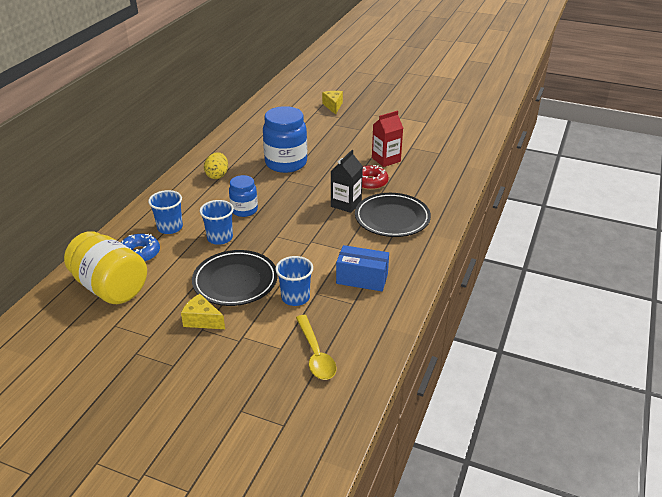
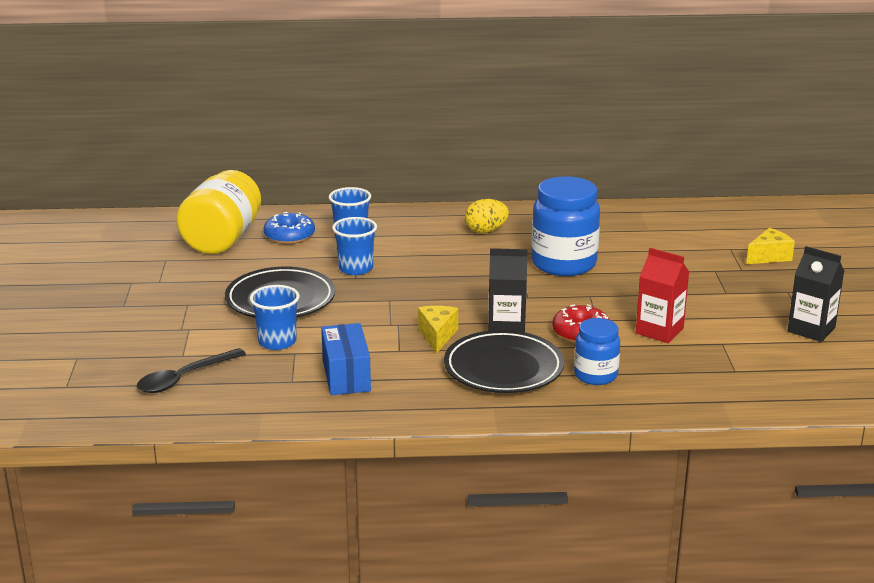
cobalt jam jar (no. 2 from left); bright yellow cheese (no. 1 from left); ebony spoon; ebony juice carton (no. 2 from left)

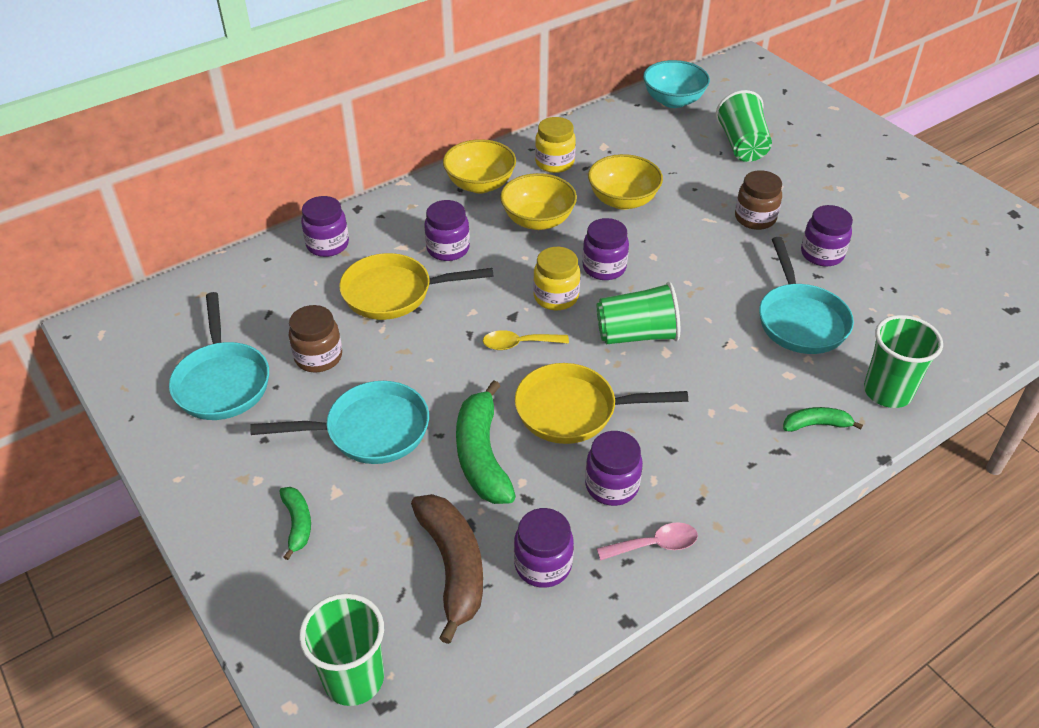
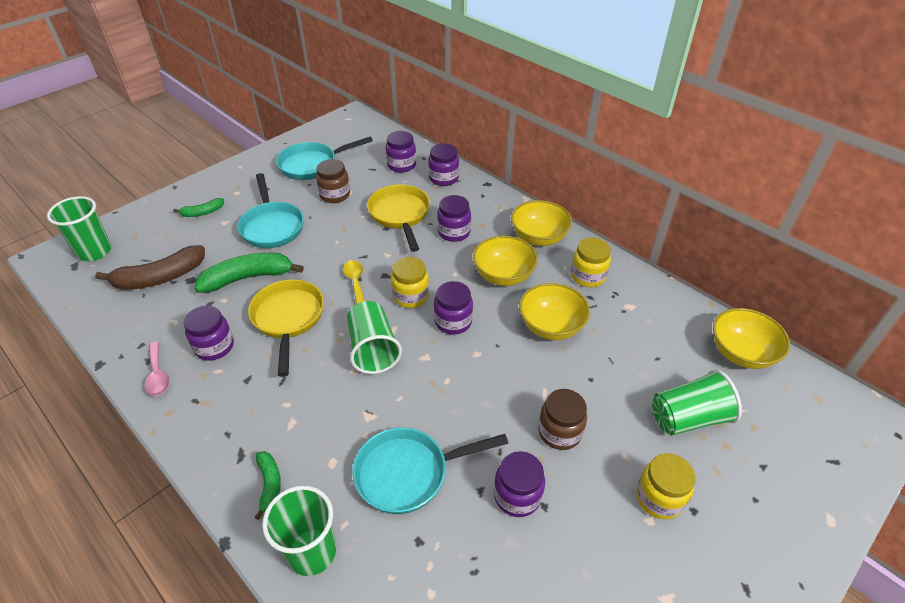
bright yellow serving bowl (no. 4 from left); royal purple jam jar (no. 2 from left); bright yellow jam jar (no. 3 from left)

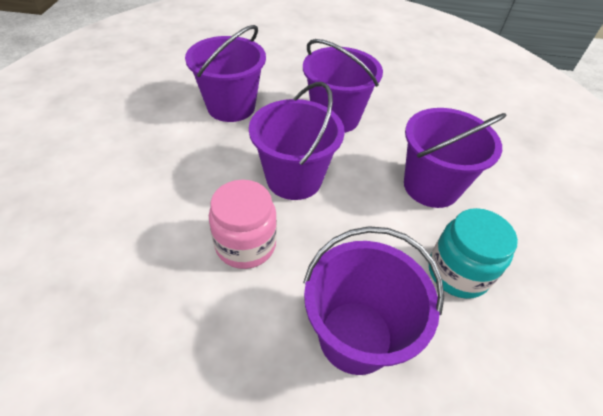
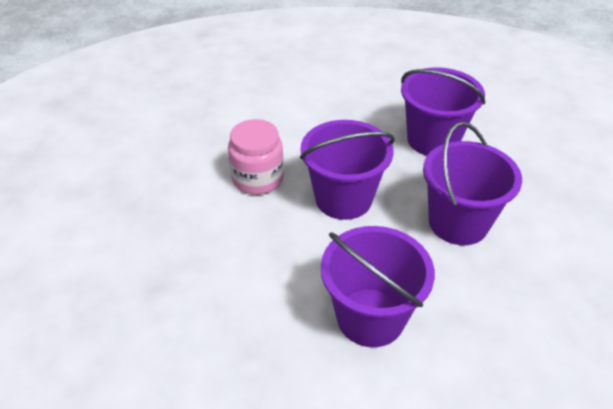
teal jam jar; royal purple bucket (no. 4 from left in the first image)

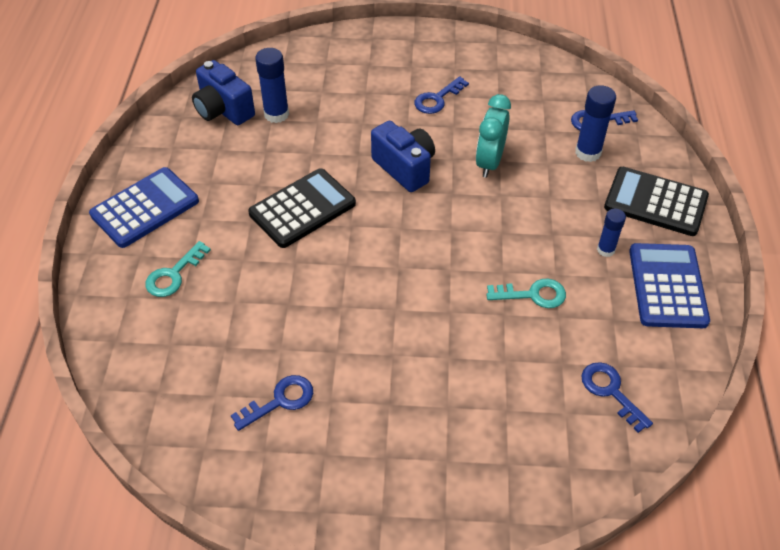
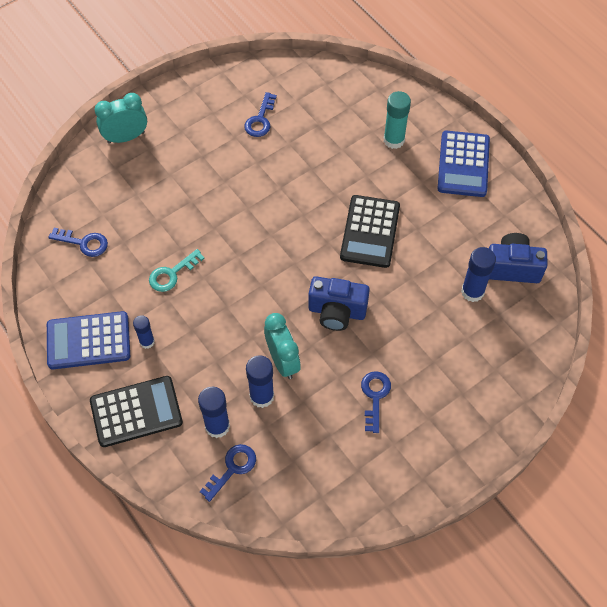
teal glue stick; cobalt pocket calculator (no. 1 from left); teal bedside clock (no. 1 from left); cobalt glue stick (no. 3 from left)

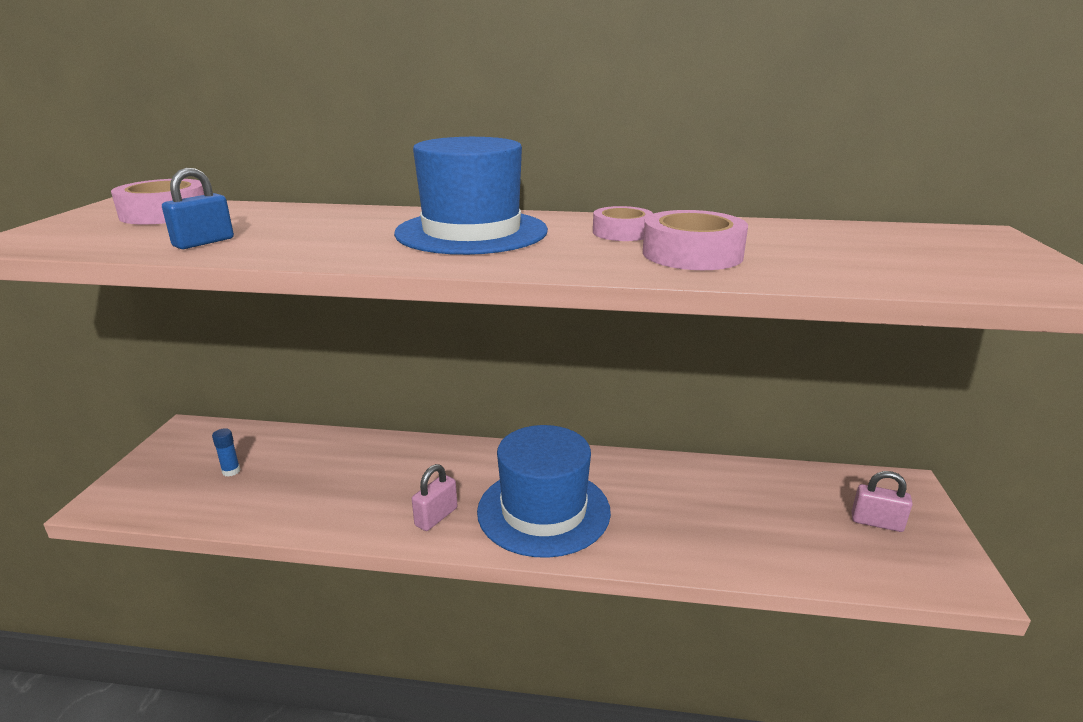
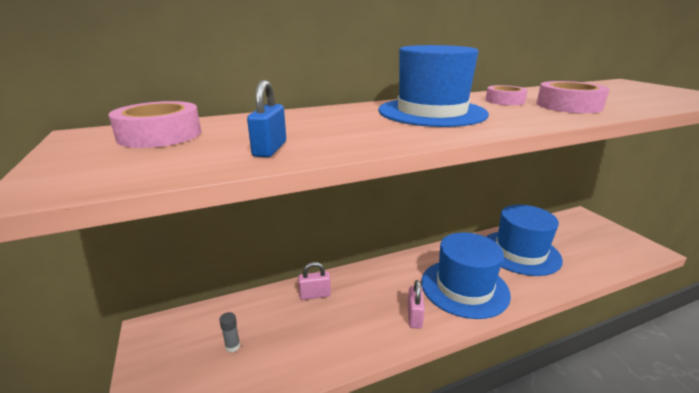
grey glue stick; rose-pink padlock (no. 1 from left); cobalt tall hat (no. 3 from left)

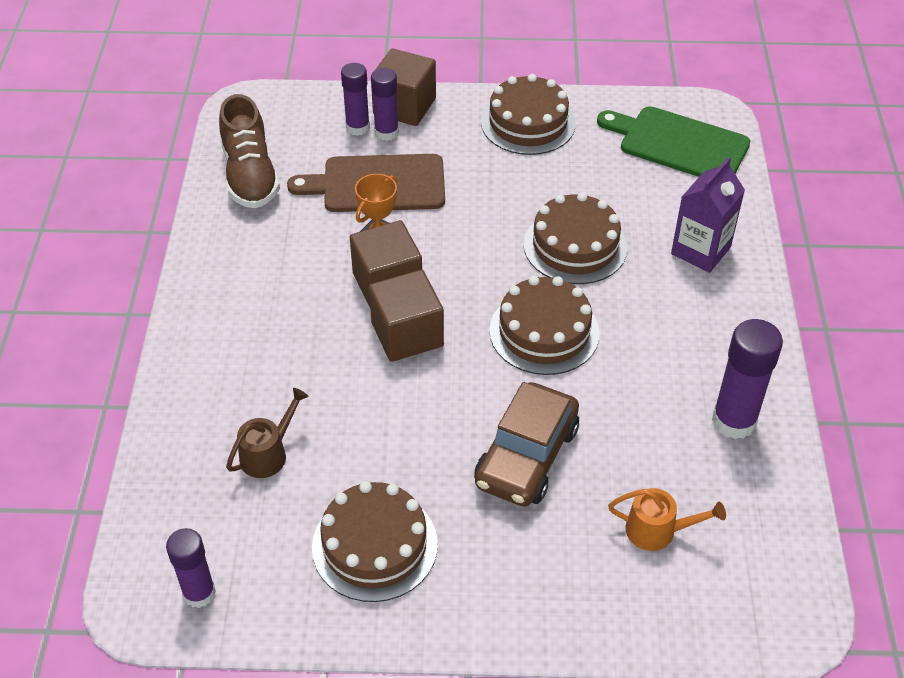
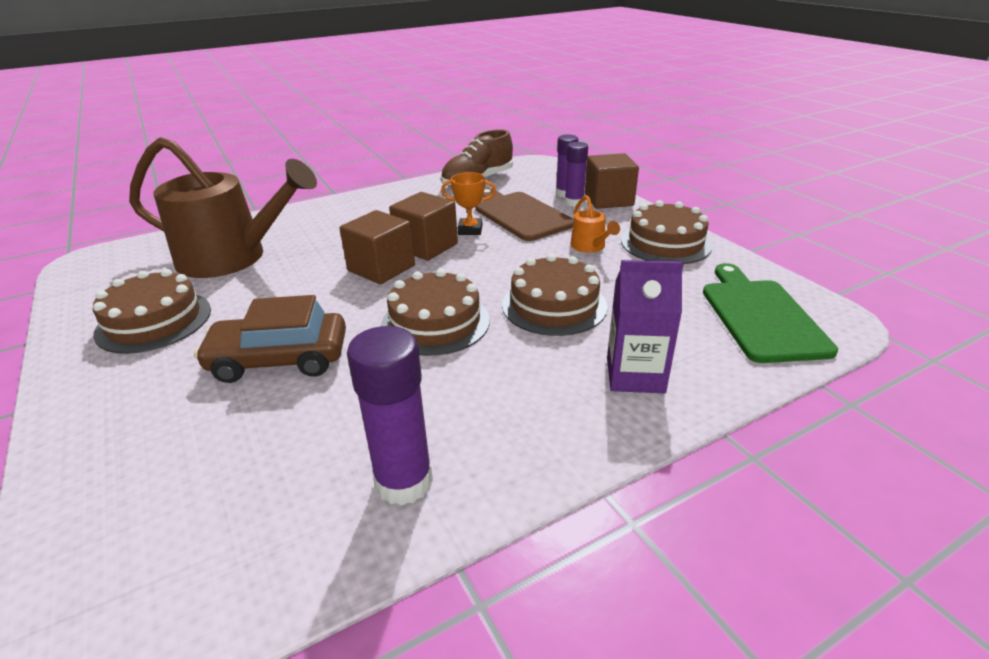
brown sprinkling can; bright orange sprinkling can; royal purple glue stick (no. 1 from left in the first image)

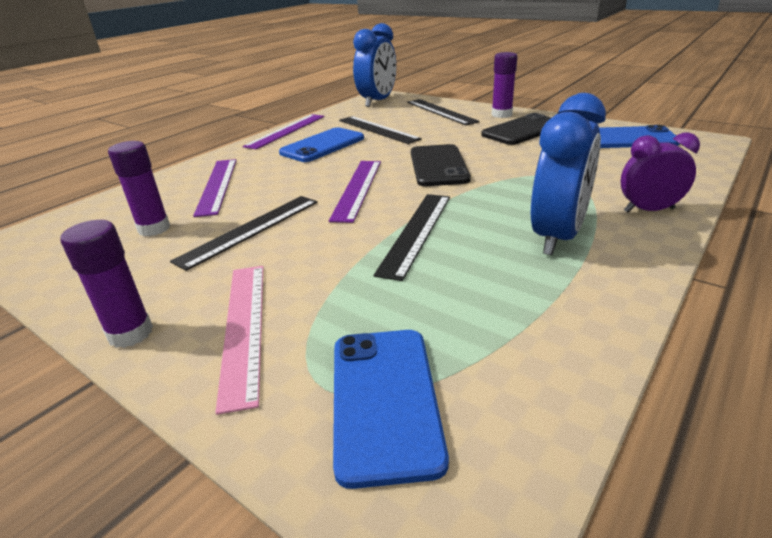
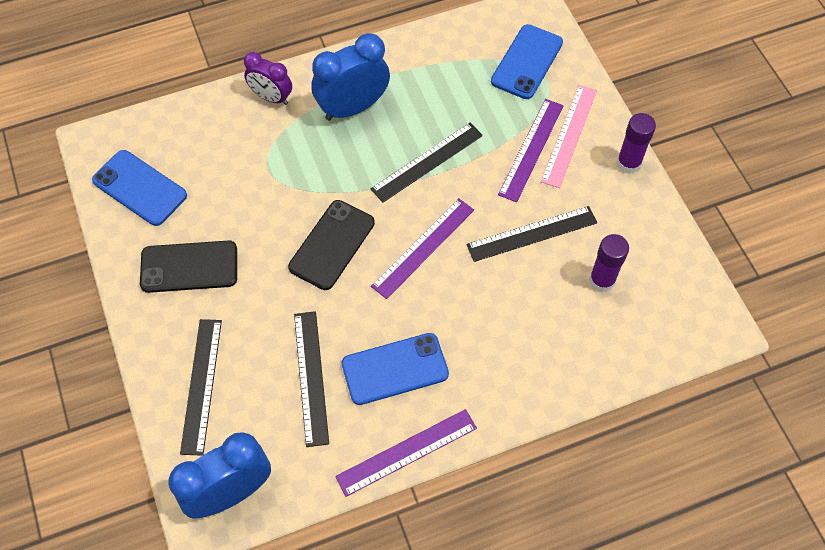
royal purple glue stick (no. 3 from left in the first image); royal purple measuring stick (no. 3 from left)

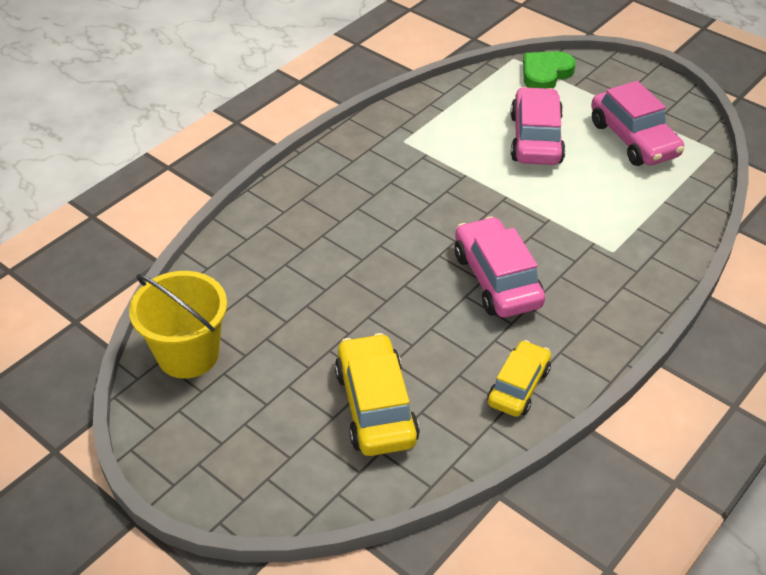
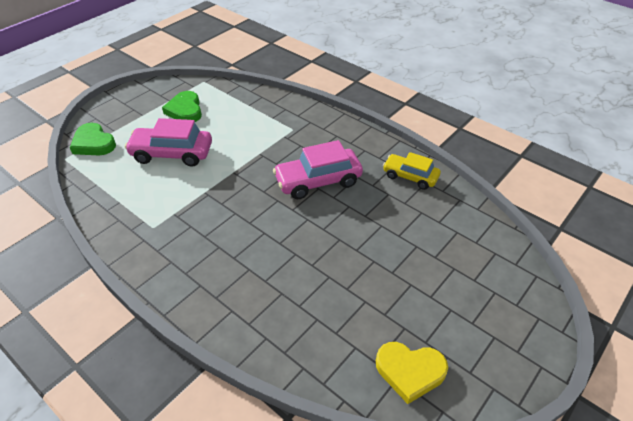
green heart shape (no. 2 from left); bright yellow heart shape; bright yellow car (no. 1 from left in the first image)

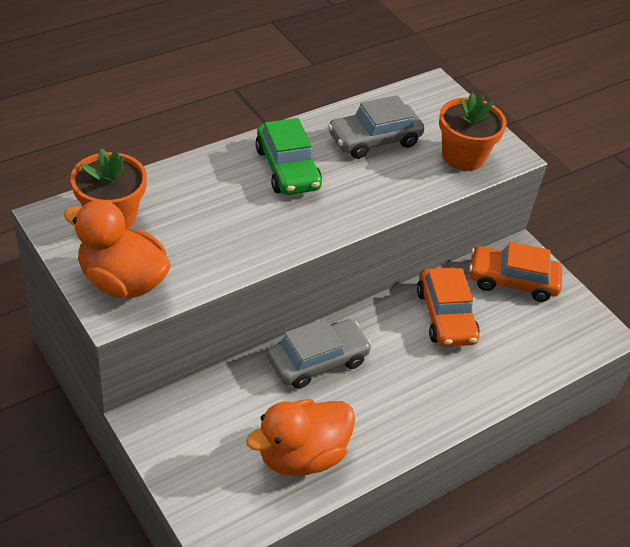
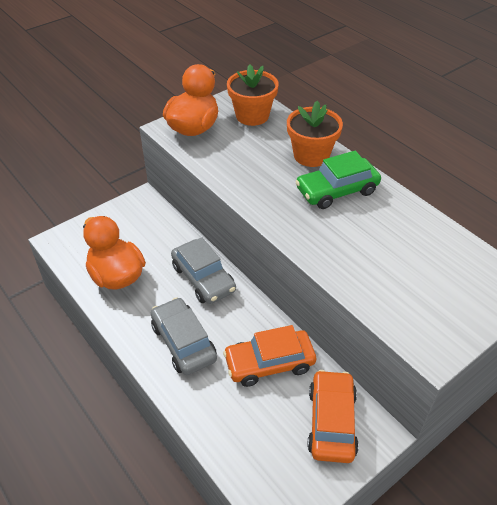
bright orange potted plant (no. 2 from left); grey car (no. 1 from left)

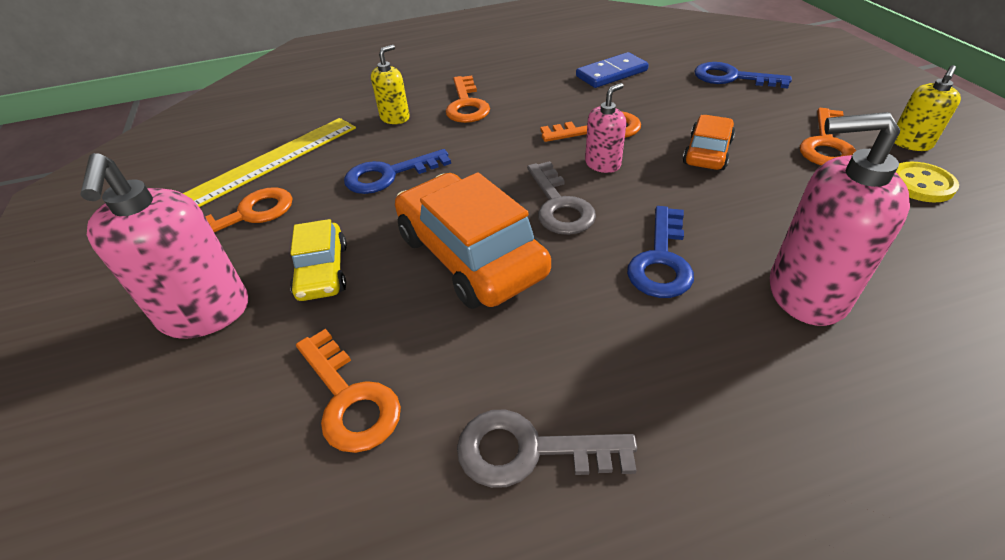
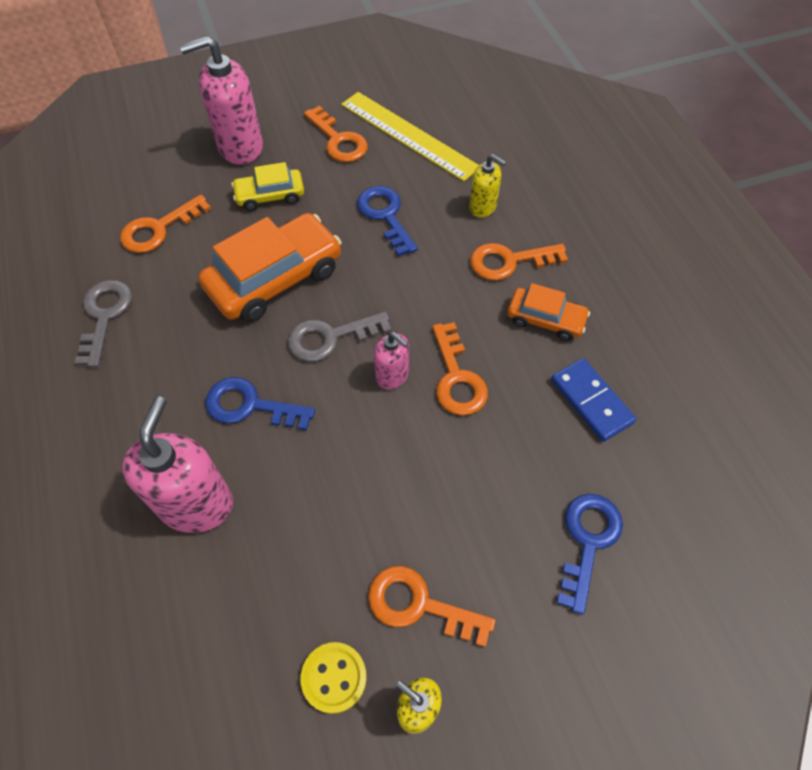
bright orange car (no. 2 from left)

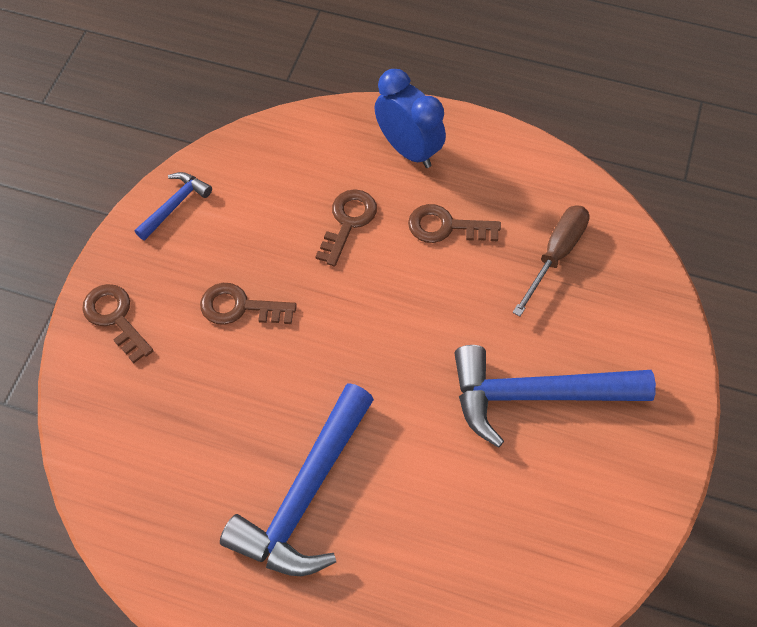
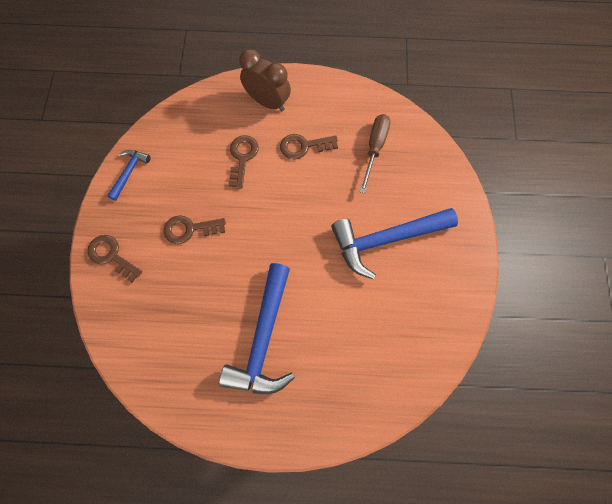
brown bedside clock

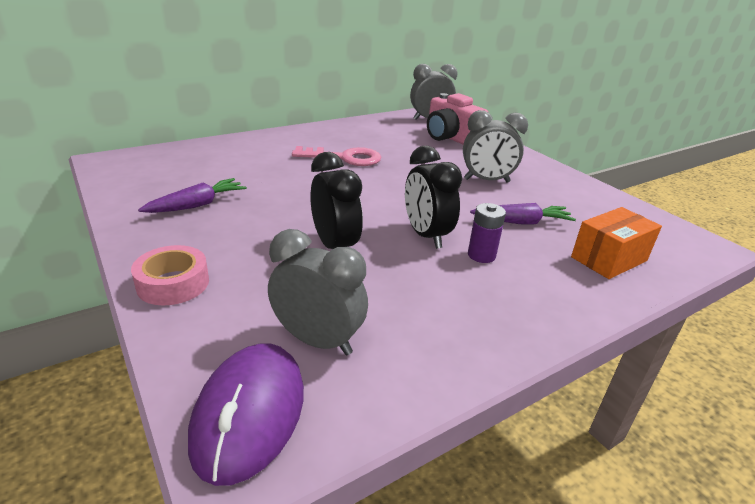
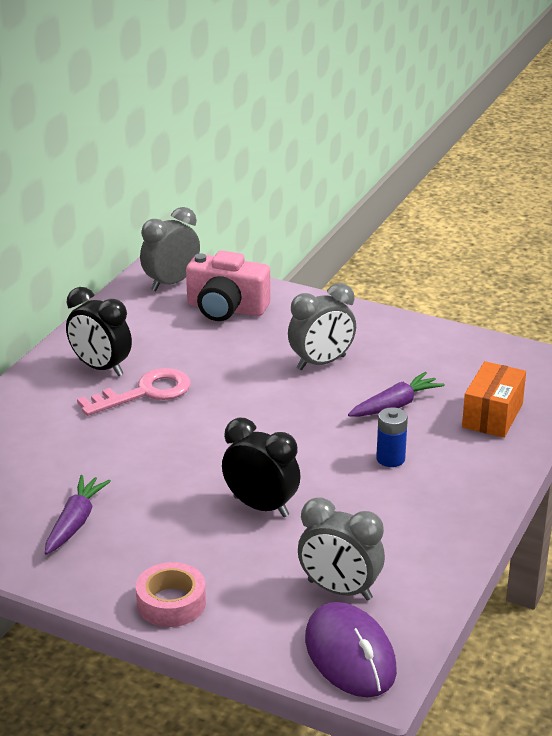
ebony bedside clock (no. 1 from left); cobalt battery; grey bedside clock (no. 3 from left)

